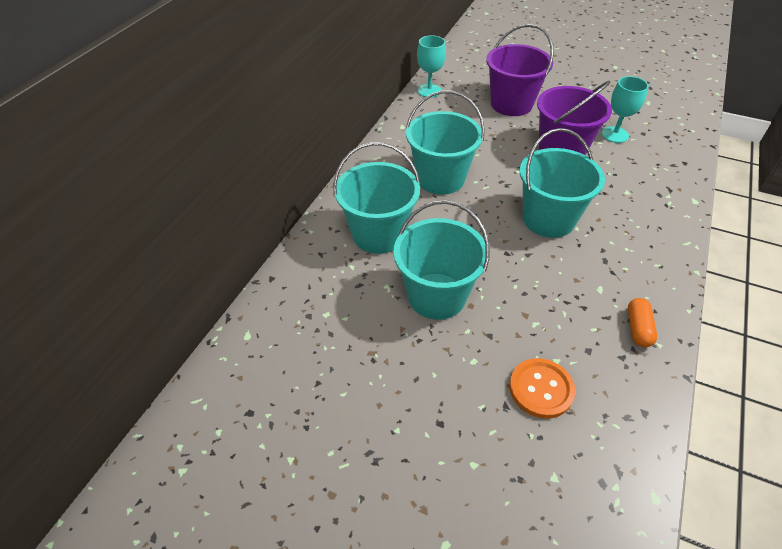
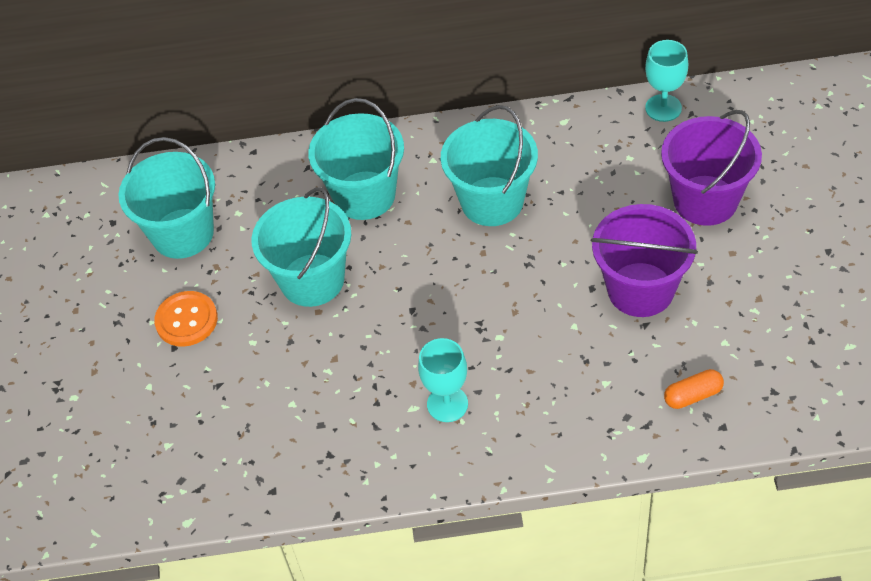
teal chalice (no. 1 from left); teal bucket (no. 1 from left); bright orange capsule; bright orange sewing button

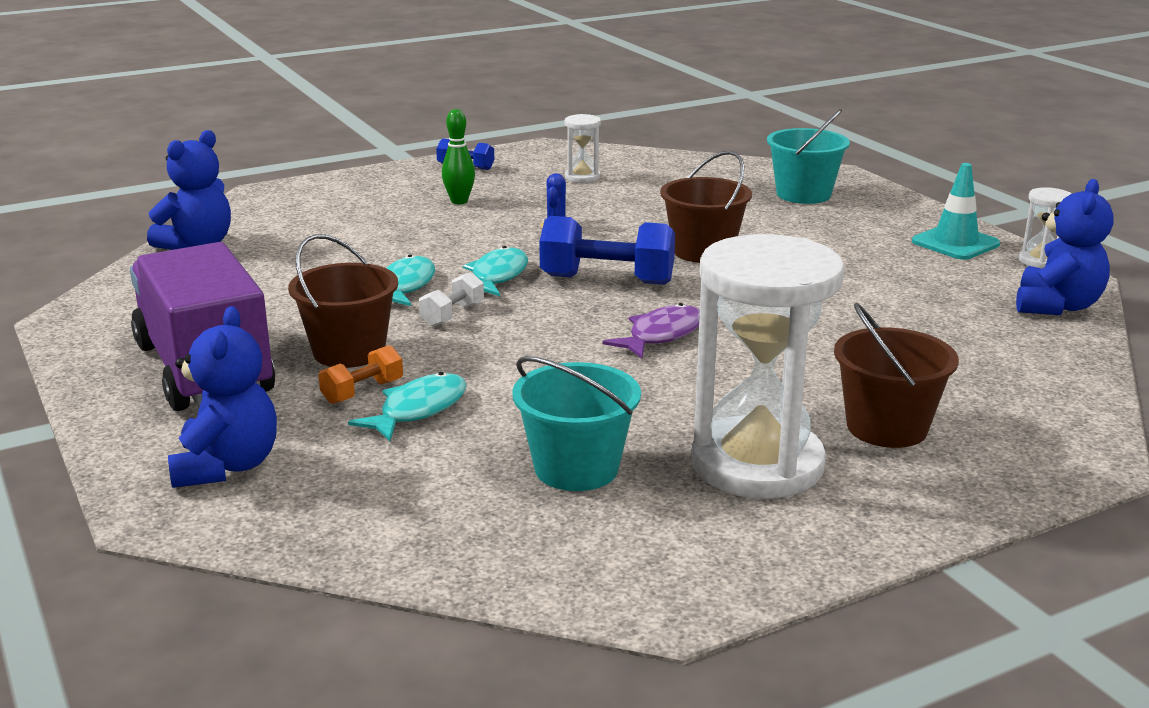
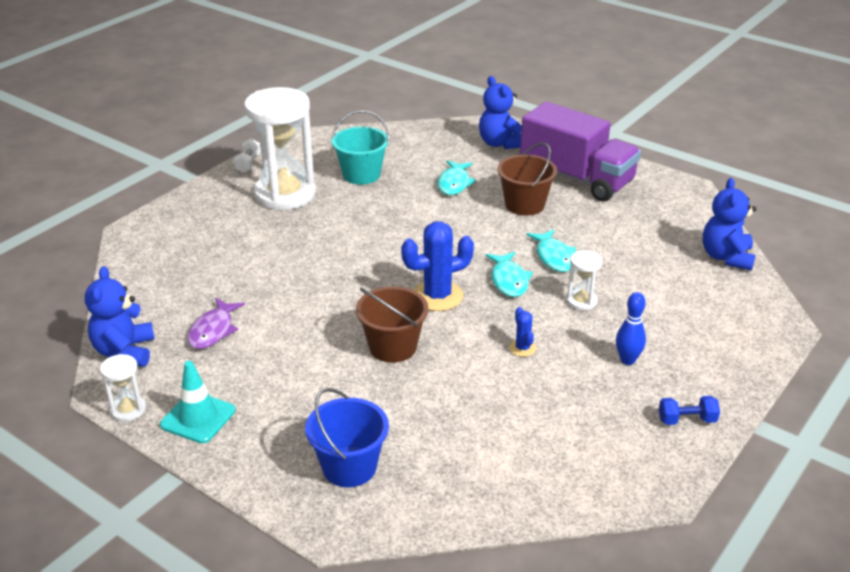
cobalt tenpin; cobalt bucket; snow-white sandglass (no. 3 from left); cobalt cactus (no. 1 from left); snow-white dumbbell; royal purple fish figure; brown bucket (no. 3 from left in the first image); bright orange dumbbell

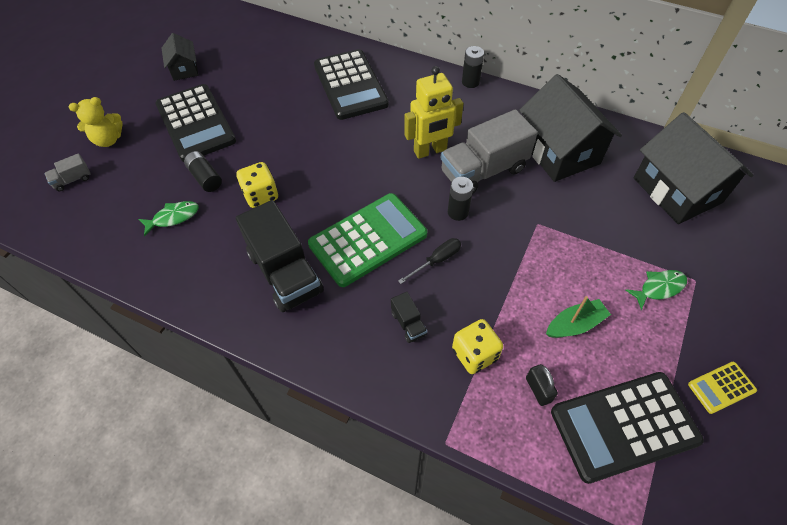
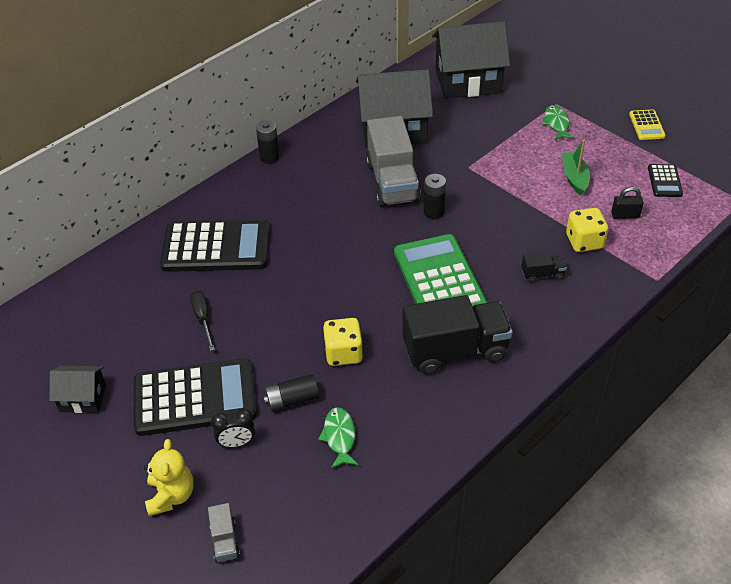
bright yellow toy robot; ebony flat screwdriver; ebony pocket calculator (no. 3 from left); ebony bedside clock

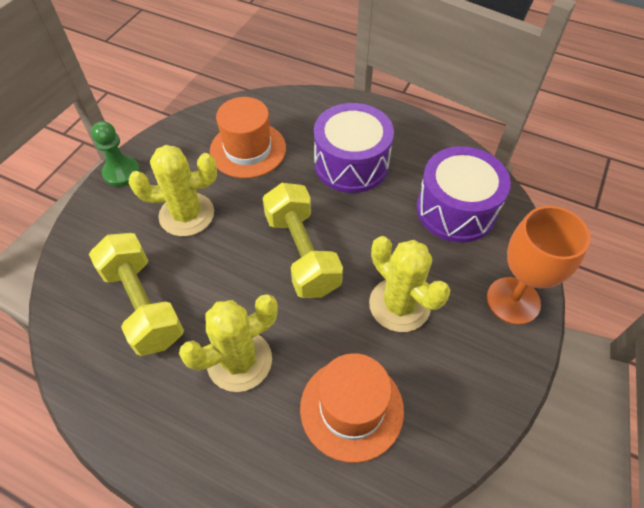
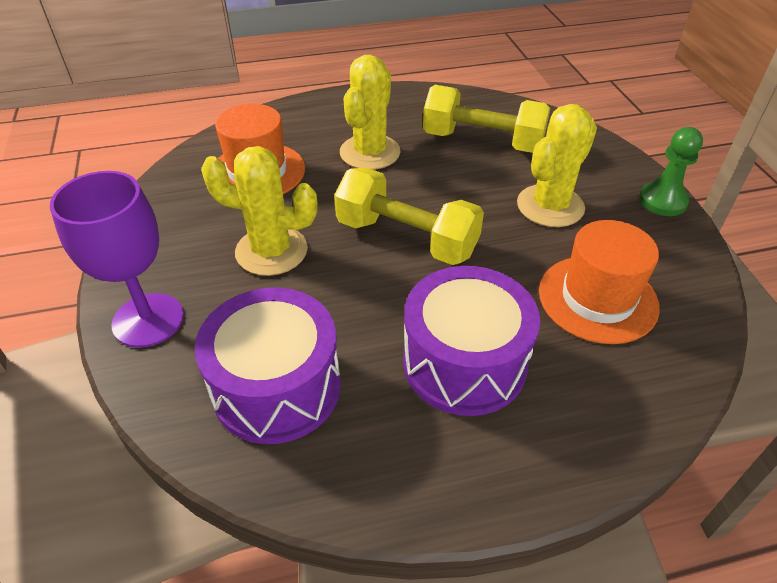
royal purple chalice

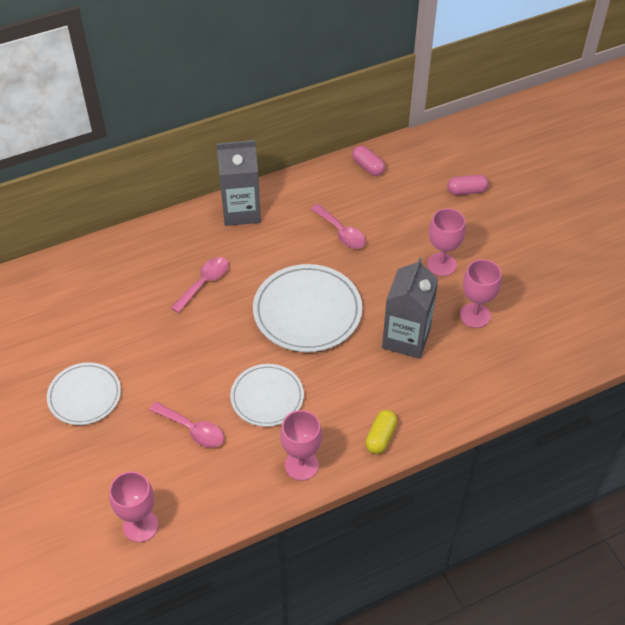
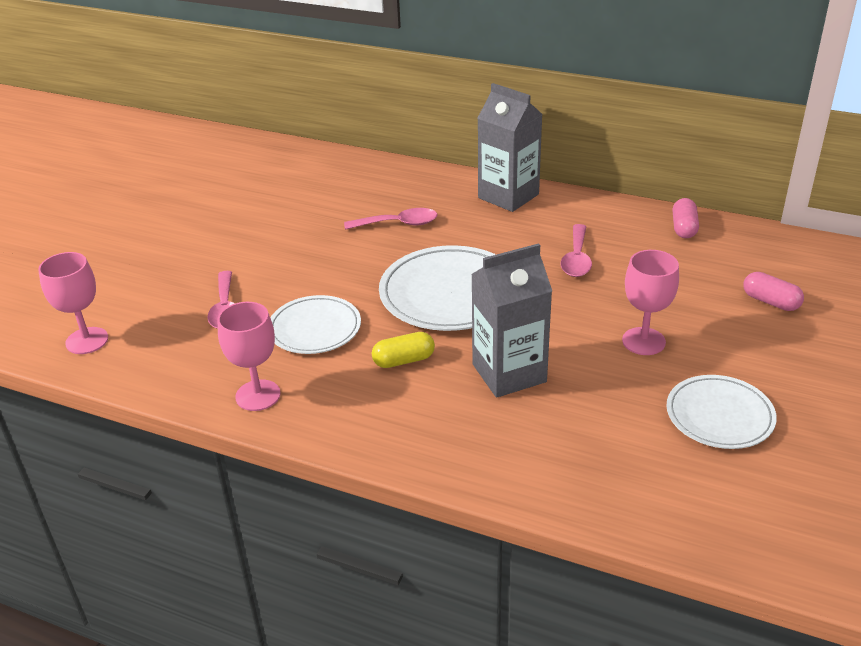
rose-pink chalice (no. 4 from left in the first image); snow-white plate (no. 3 from left); bright yellow capsule

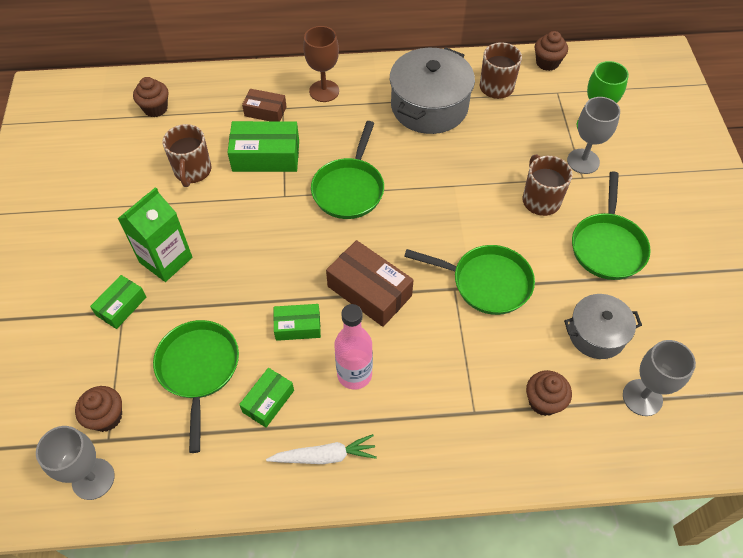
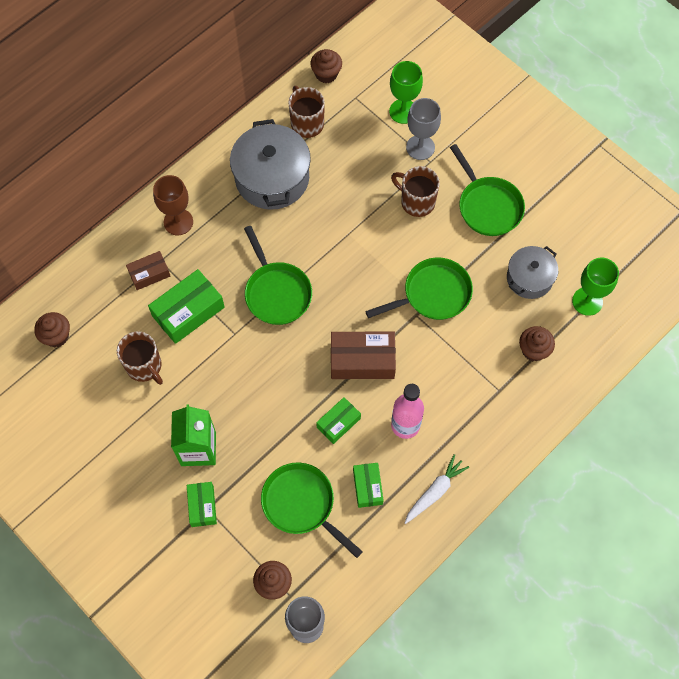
green chalice (no. 2 from left)

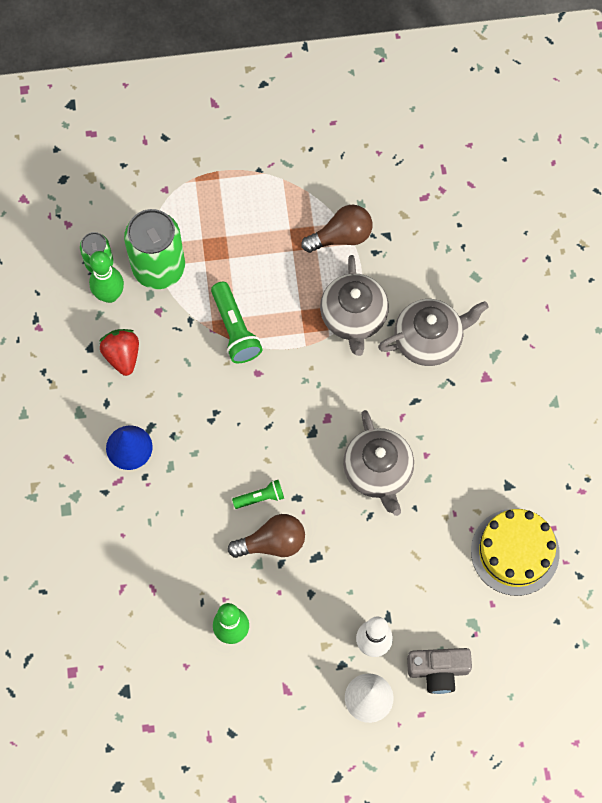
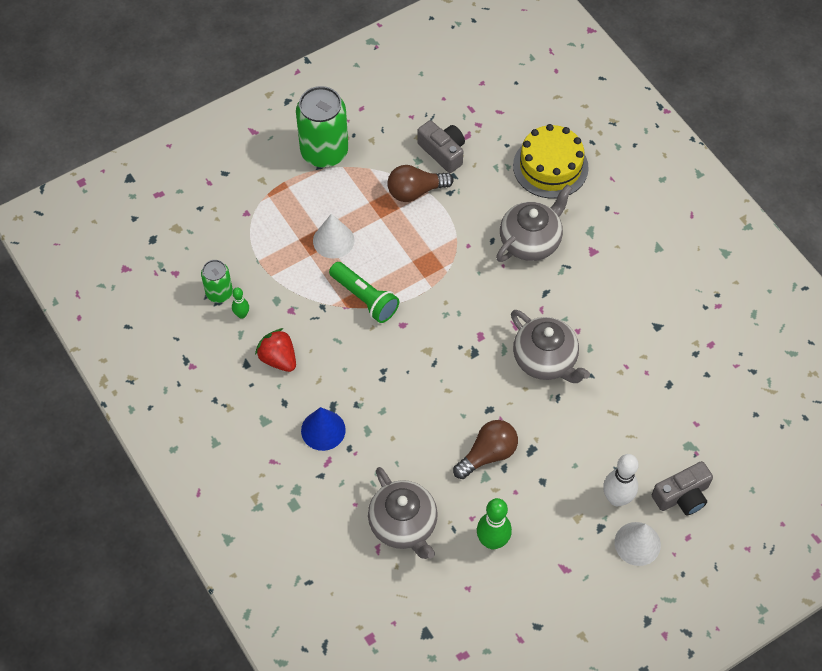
brown bulb (no. 1 from left); green soda can (no. 2 from left); green tenpin (no. 1 from left); grey china teapot (no. 1 from left); green flashlight (no. 2 from left in the first image); bright yellow cake; grey photo camera (no. 1 from left); snow-white cone (no. 1 from left)

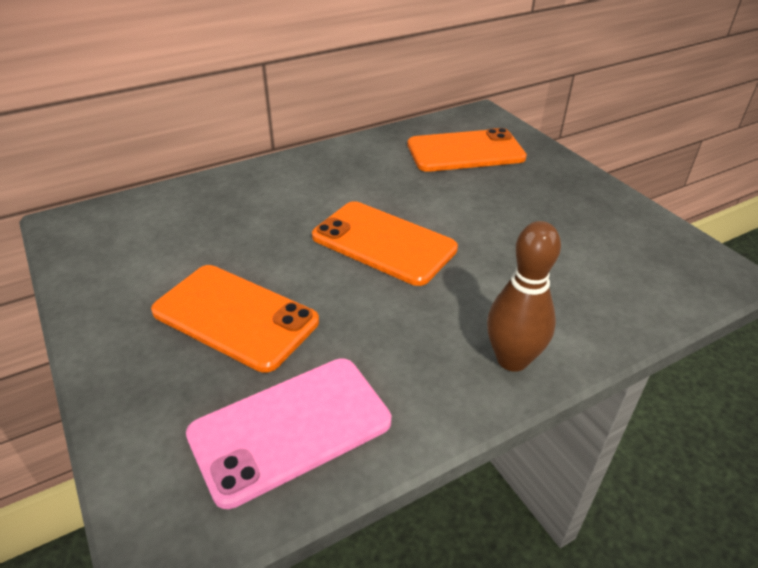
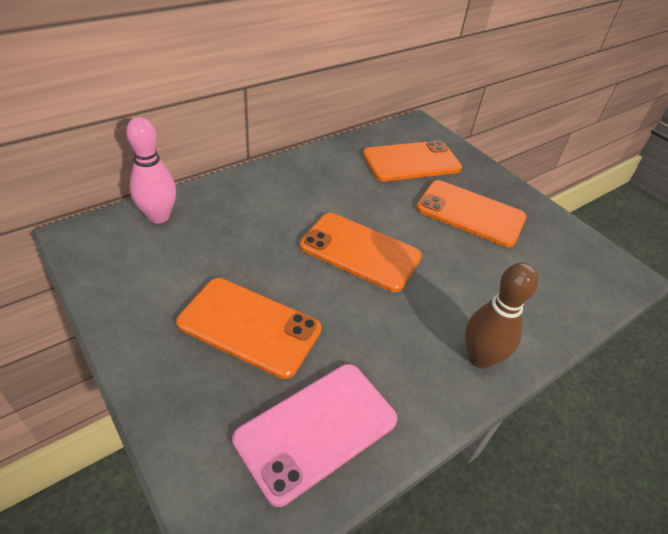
rose-pink tenpin; bright orange phone (no. 4 from left)

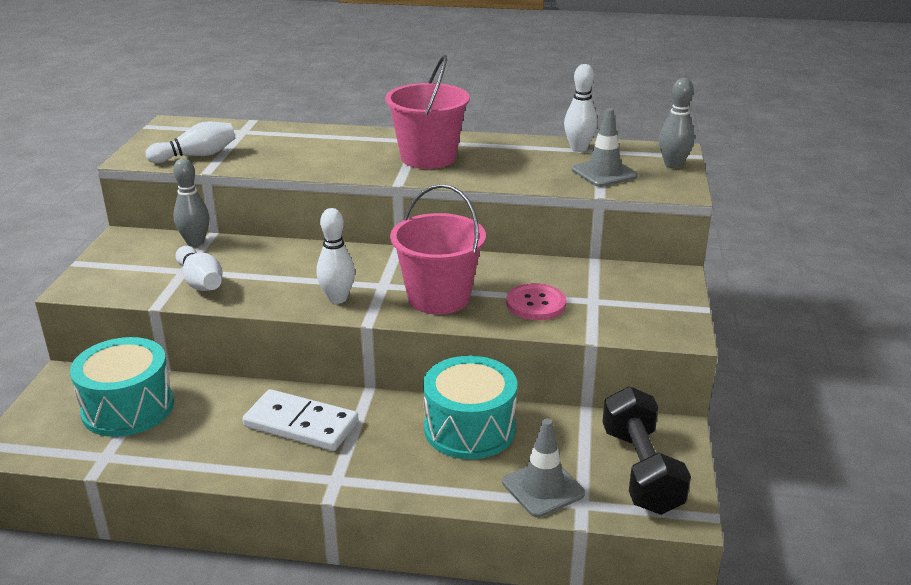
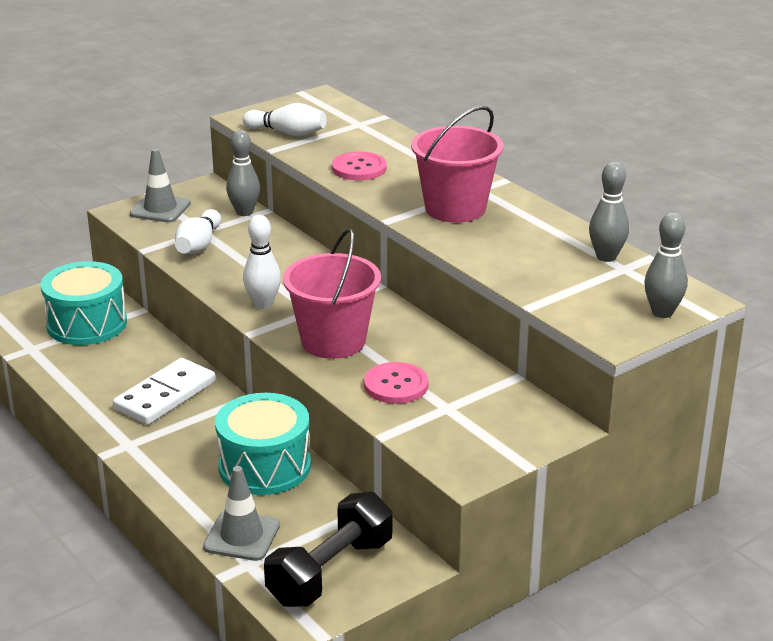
grey tenpin (no. 2 from left); grey safety cone (no. 1 from left); snow-white domino; rose-pink sewing button (no. 1 from left)

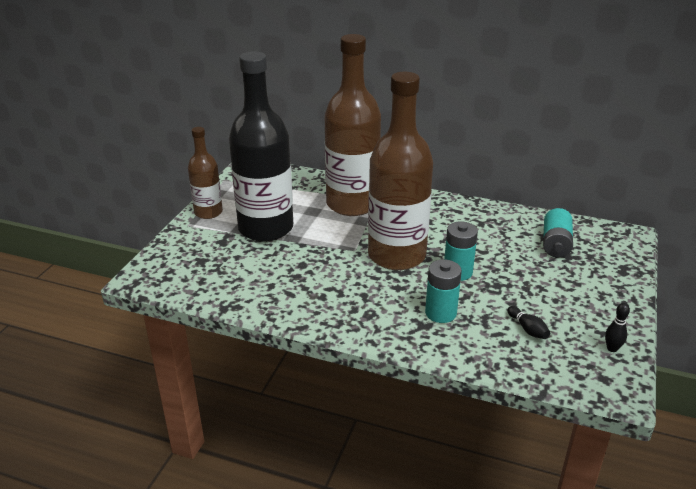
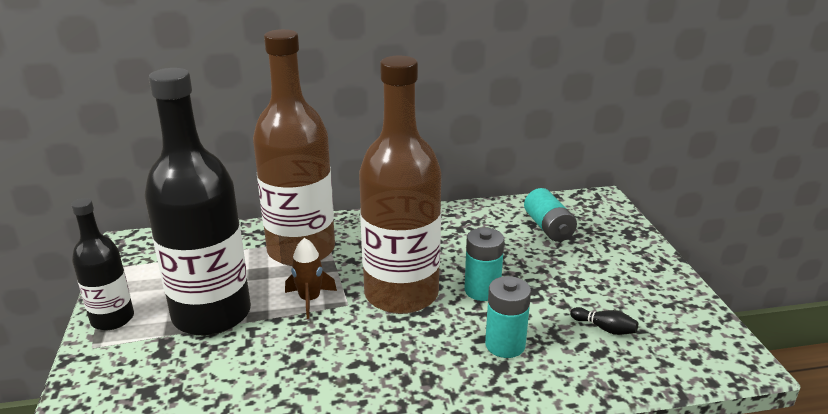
ebony bottle (no. 1 from left); ebony tenpin (no. 2 from left in the first image); brown rocket

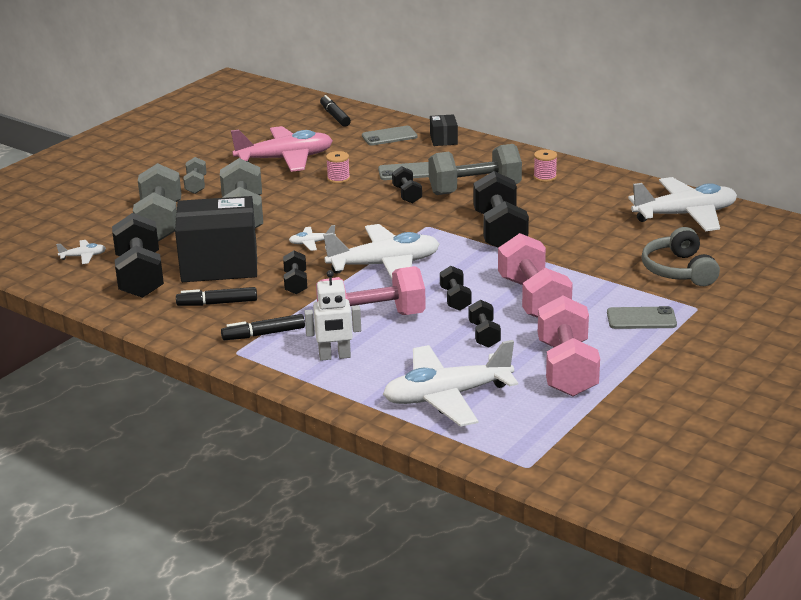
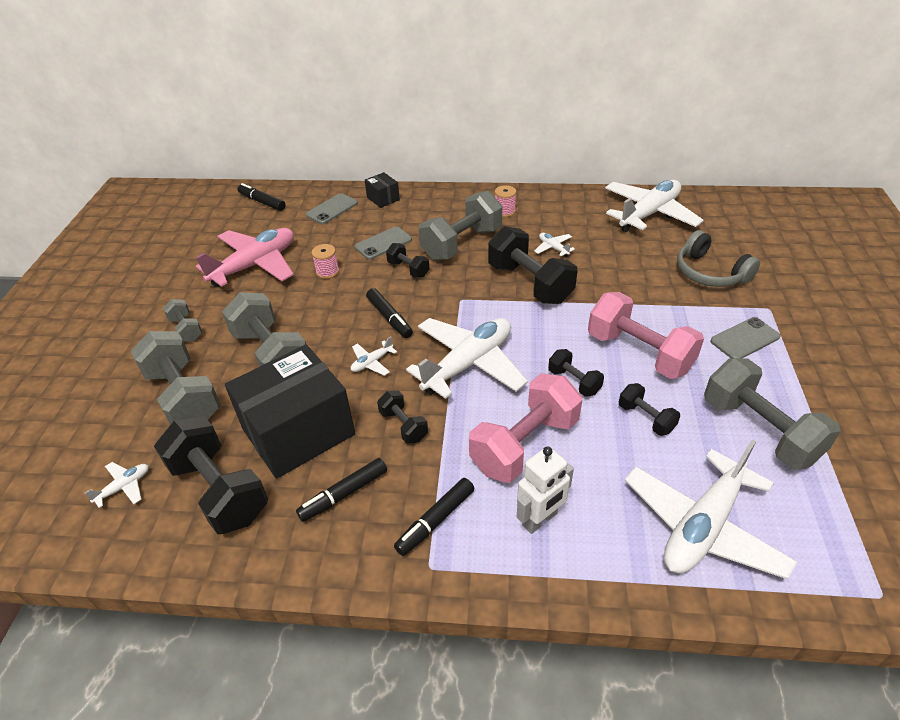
grey dumbbell (no. 5 from left); snow-white aeroplane (no. 4 from left); ebony felt pen (no. 3 from left)

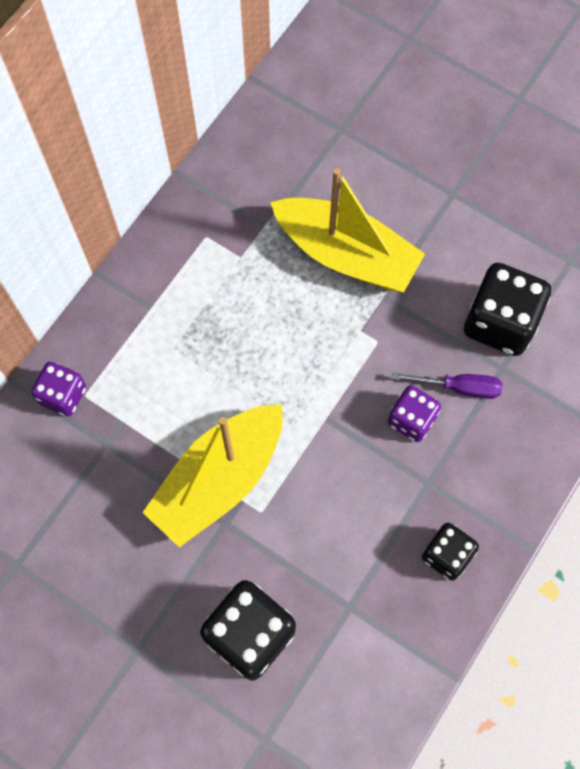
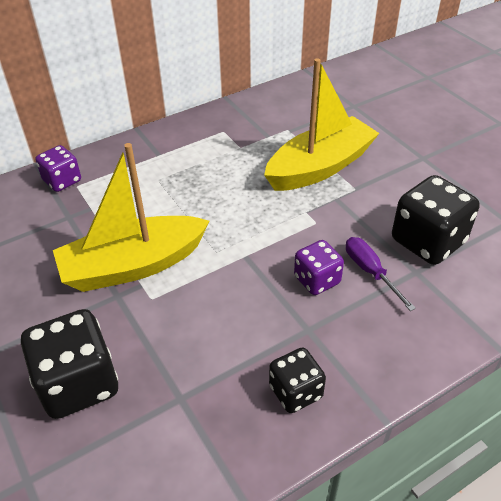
bright yellow sailboat (no. 2 from left); royal purple flat screwdriver

